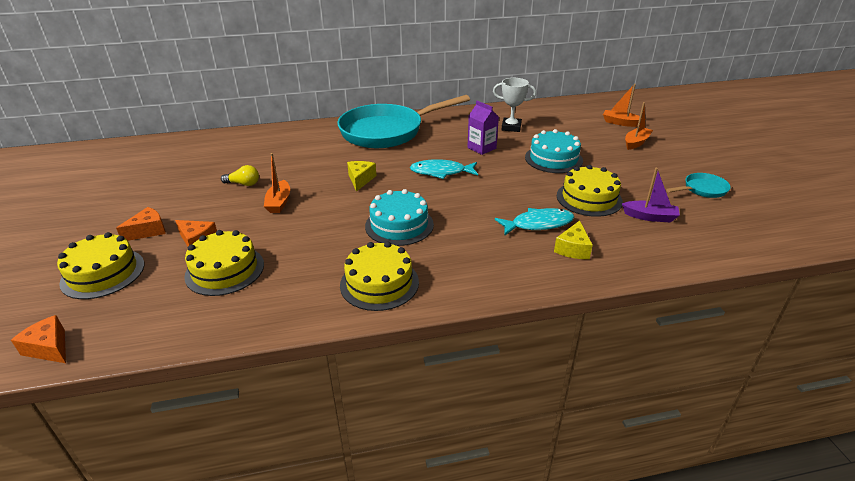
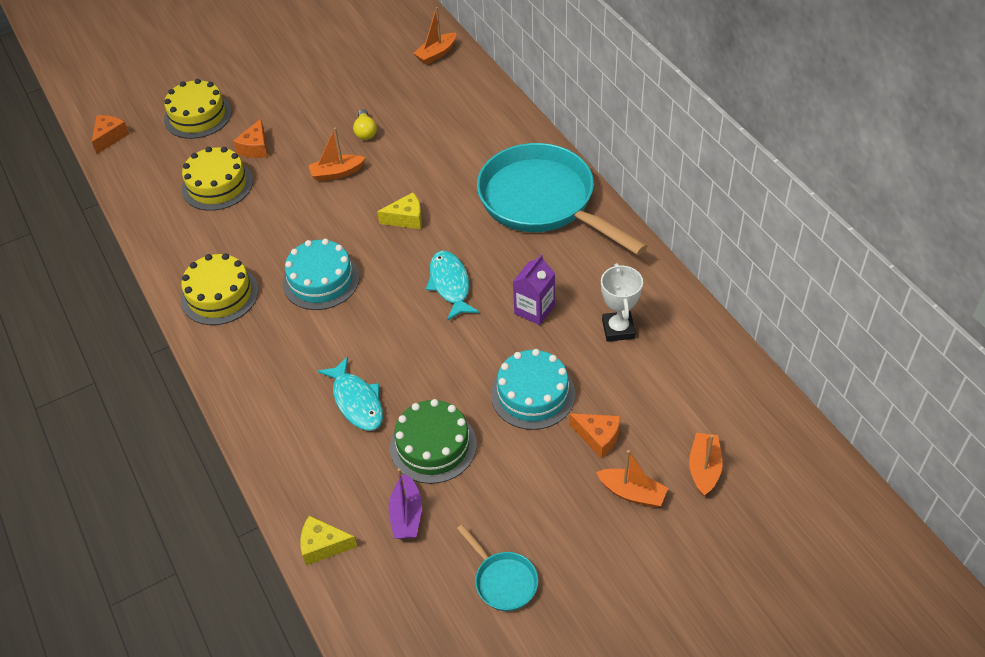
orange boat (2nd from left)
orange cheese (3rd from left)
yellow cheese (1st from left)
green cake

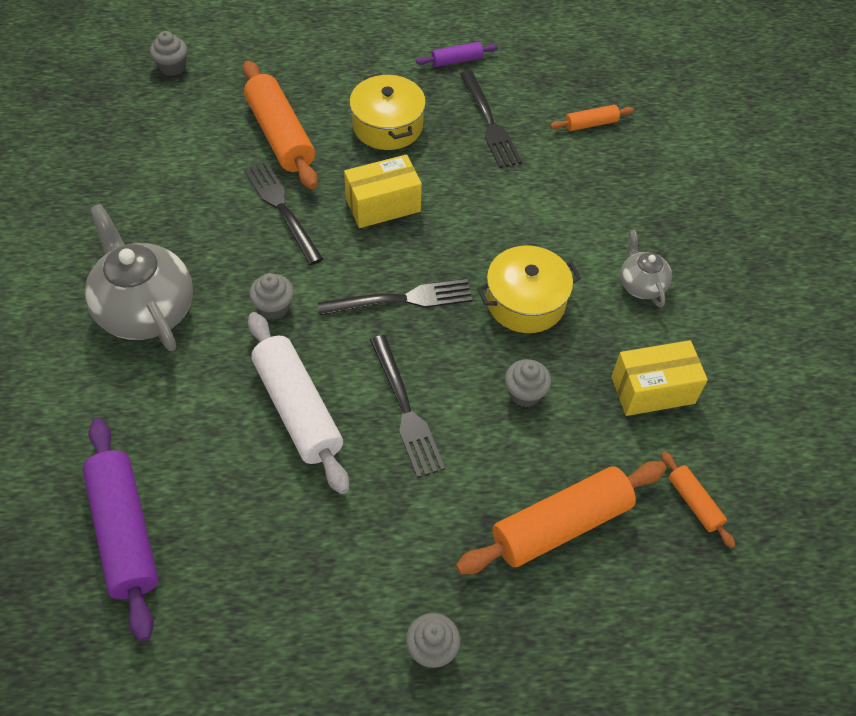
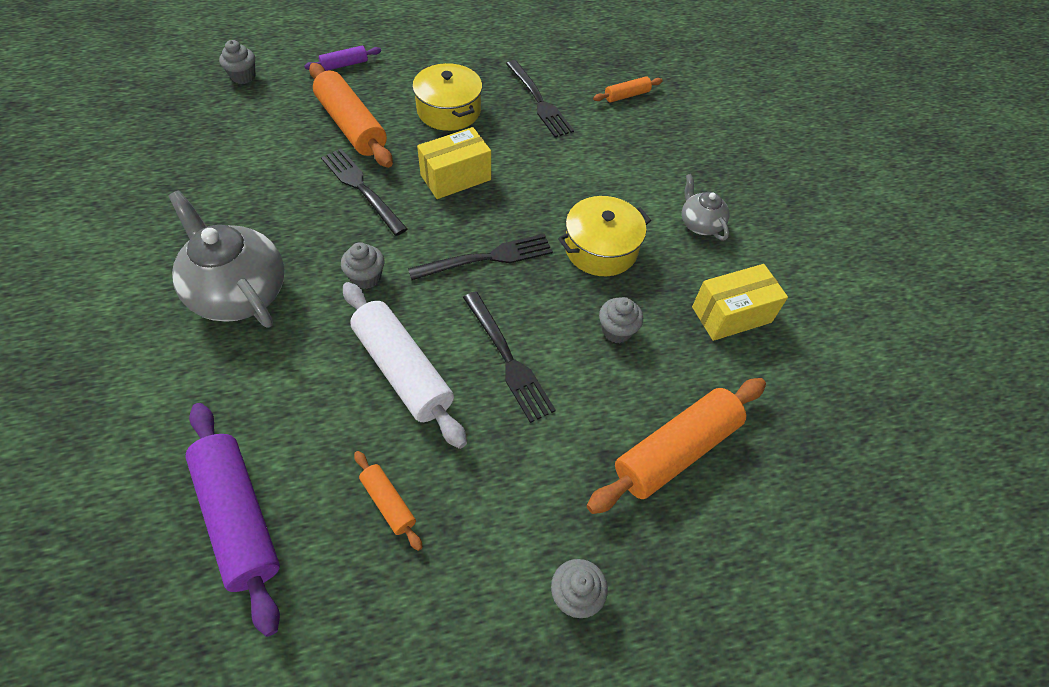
purple rolling pin (2nd from left)
orange rolling pin (2nd from left)

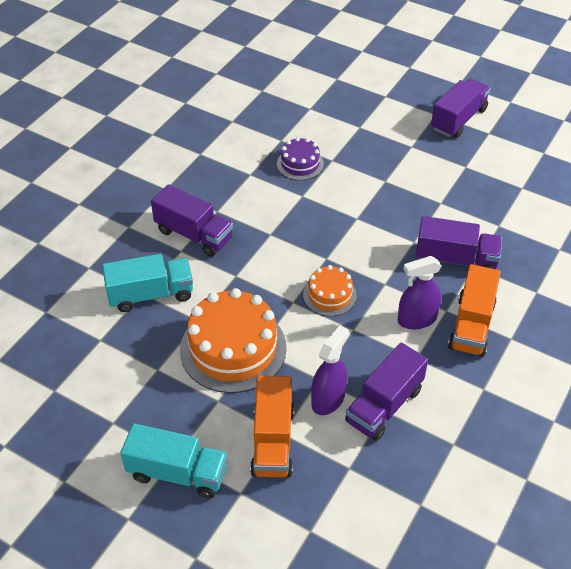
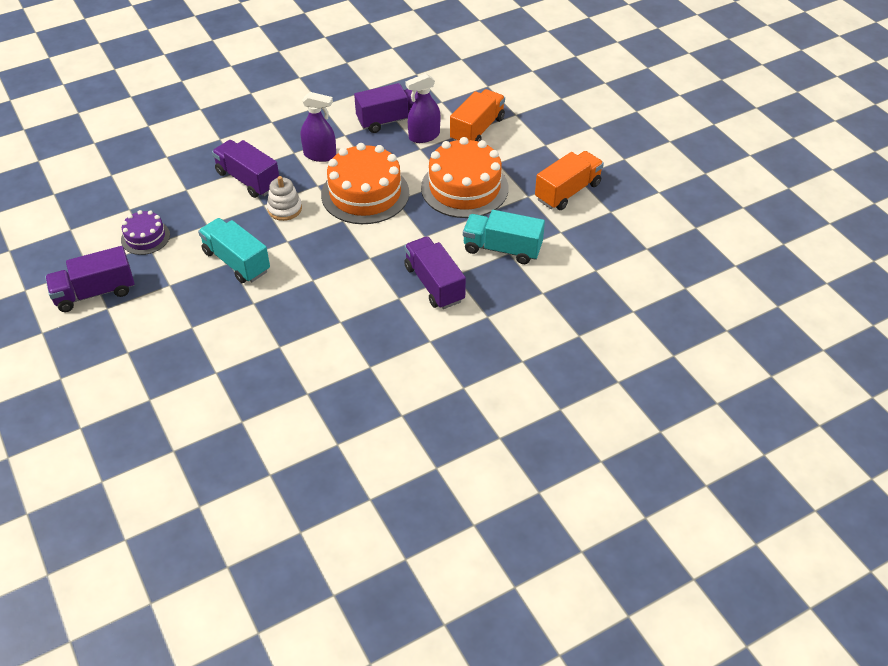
white stacking toy
turquoise truck (1st from left)
purple cake
orange truck (2nd from left)
orange cake (1st from left)

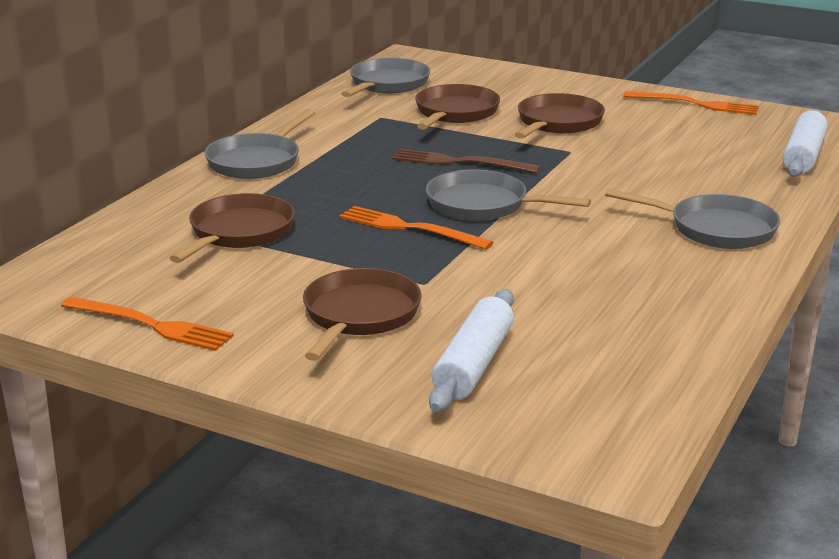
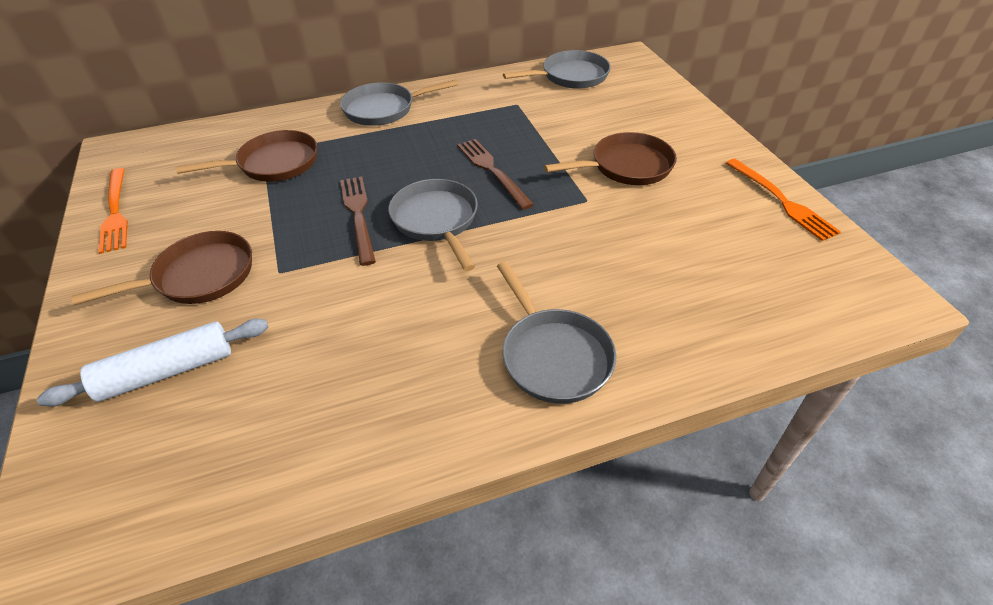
brown pan (3rd from left in the first image)
white rolling pin (2nd from left in the first image)
brown fork (1st from left)

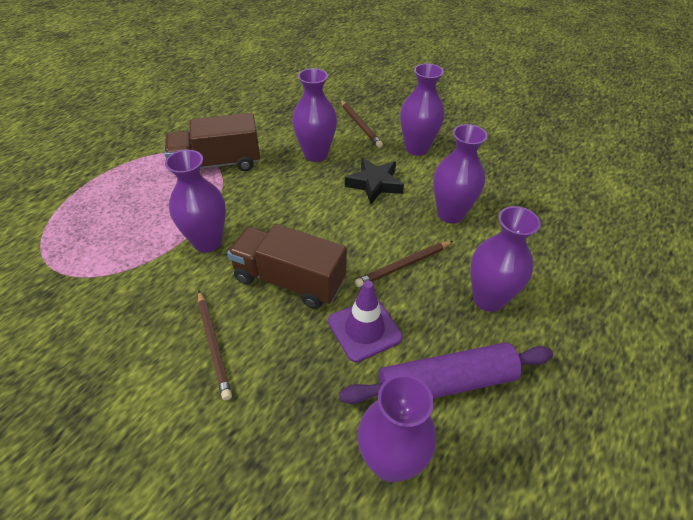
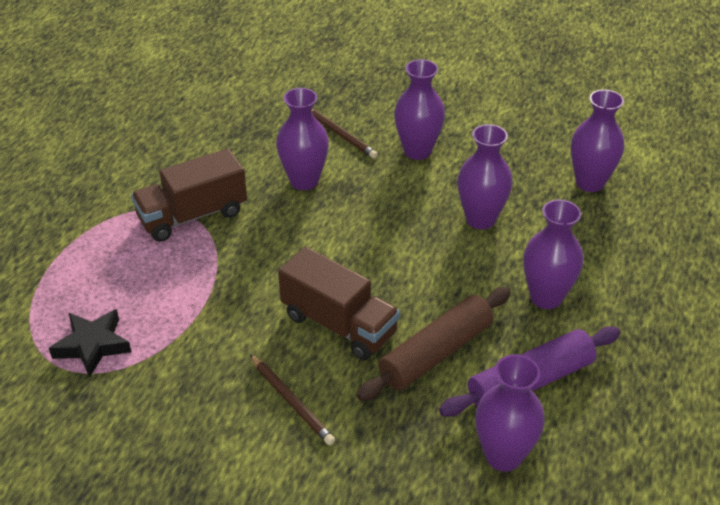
brown pencil (3rd from left in the first image)
purple vase (6th from left)
black star
brown rolling pin
brown truck (2nd from left)

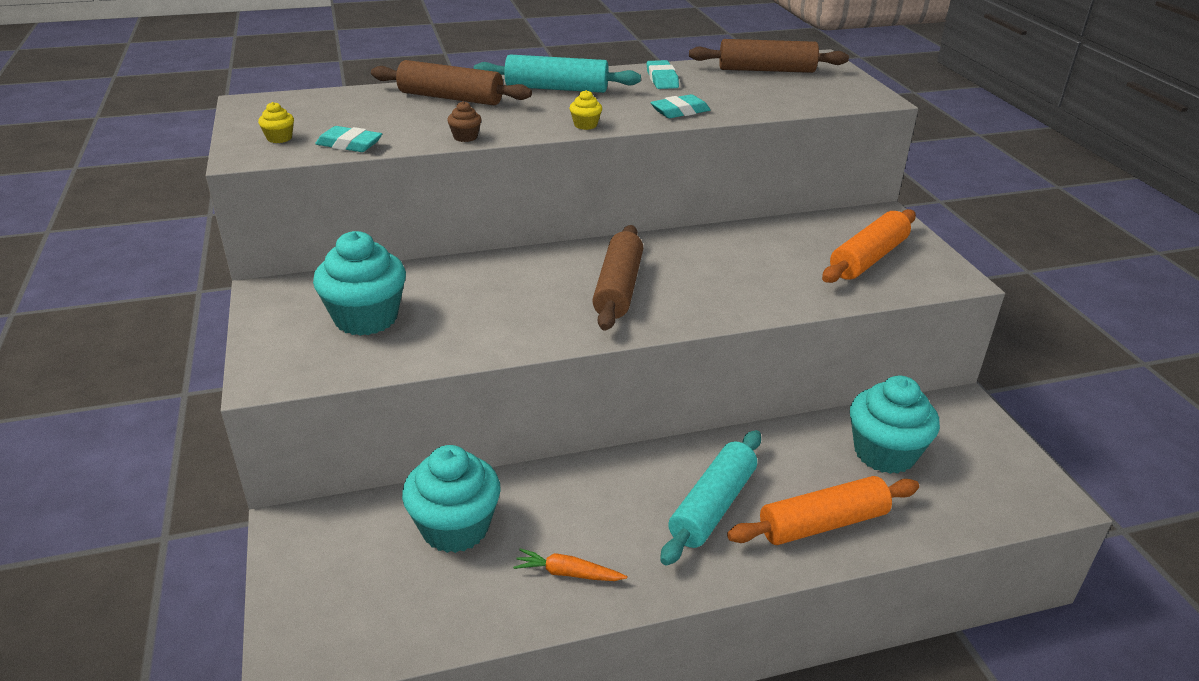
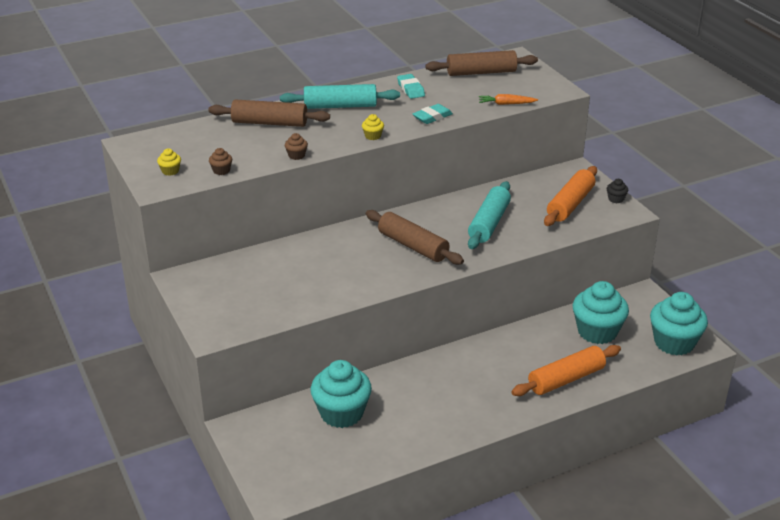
black cupcake
turquoise cupcake (3rd from left)
orange carrot
turquoise rolling pin (2nd from left)
brown cupcake (1st from left)
brown rolling pin (2nd from left)

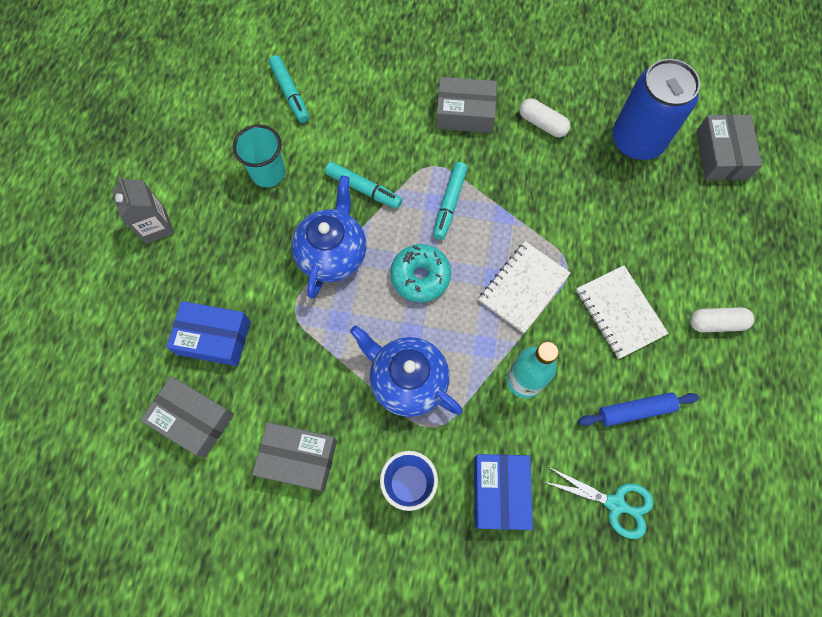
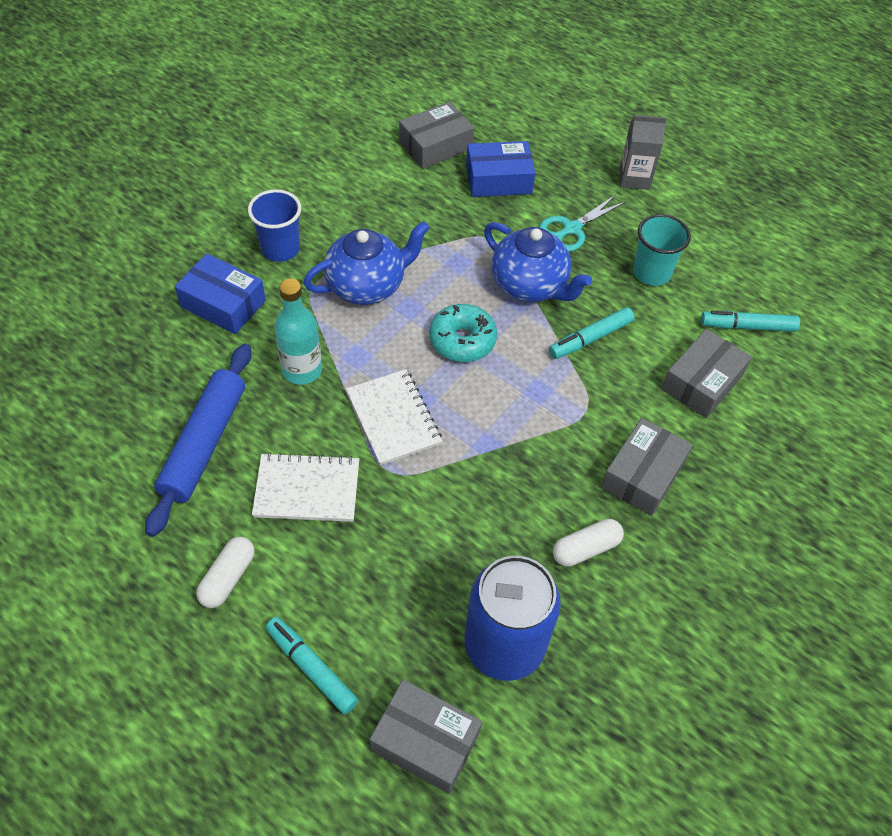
grey box (4th from left)
turquoise marker (1st from left)
turquoise scissors
blue box (2nd from left)
blue rolling pin

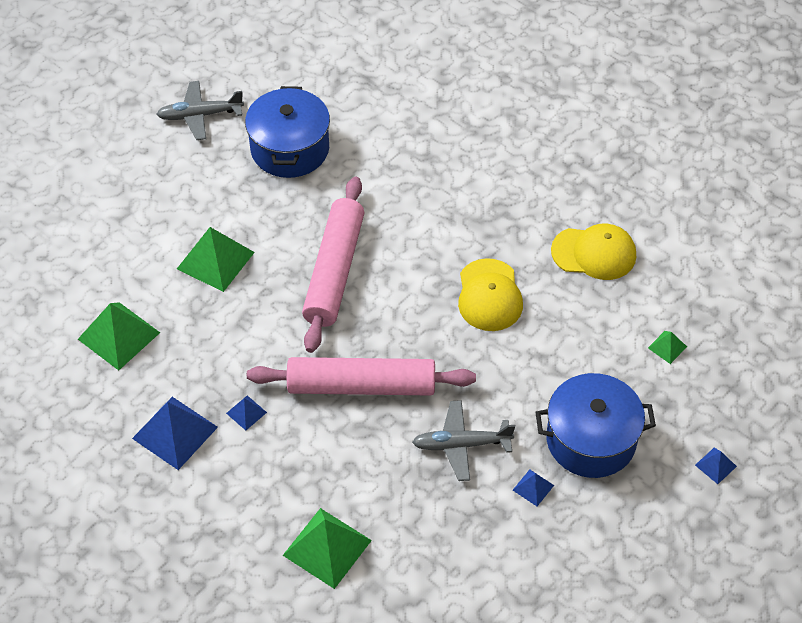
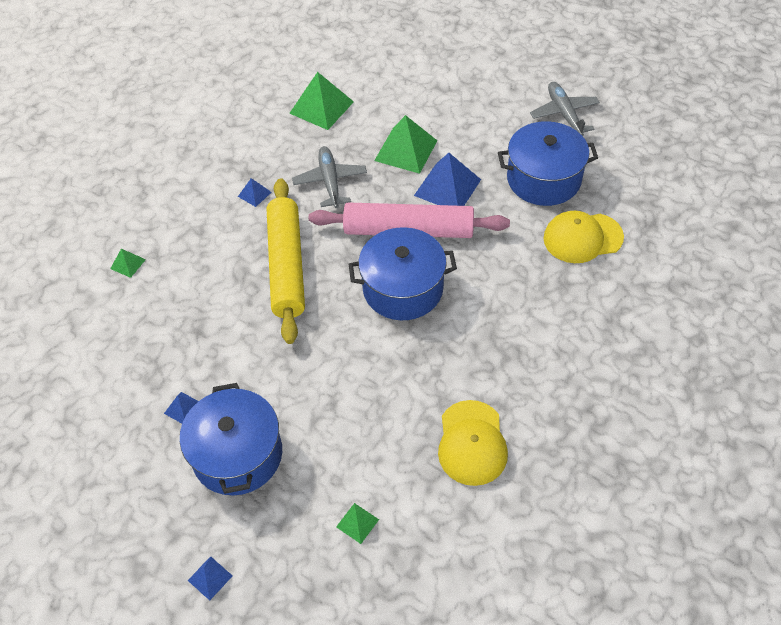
blue pot (2nd from left)
blue pyramid (4th from left)
grey plane (1st from left)
yellow cap (2nd from left)
yellow rolling pin
green pyramid (1st from left)

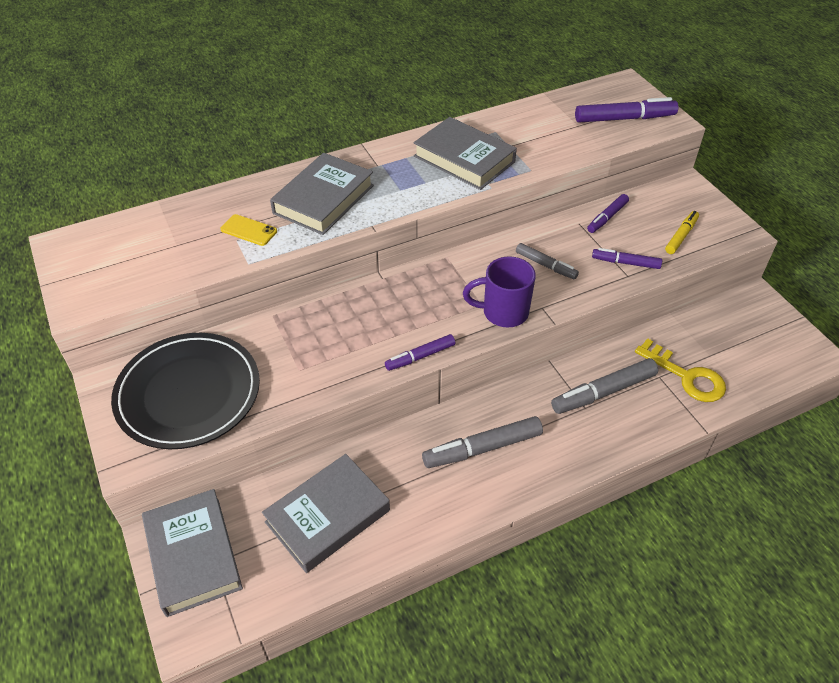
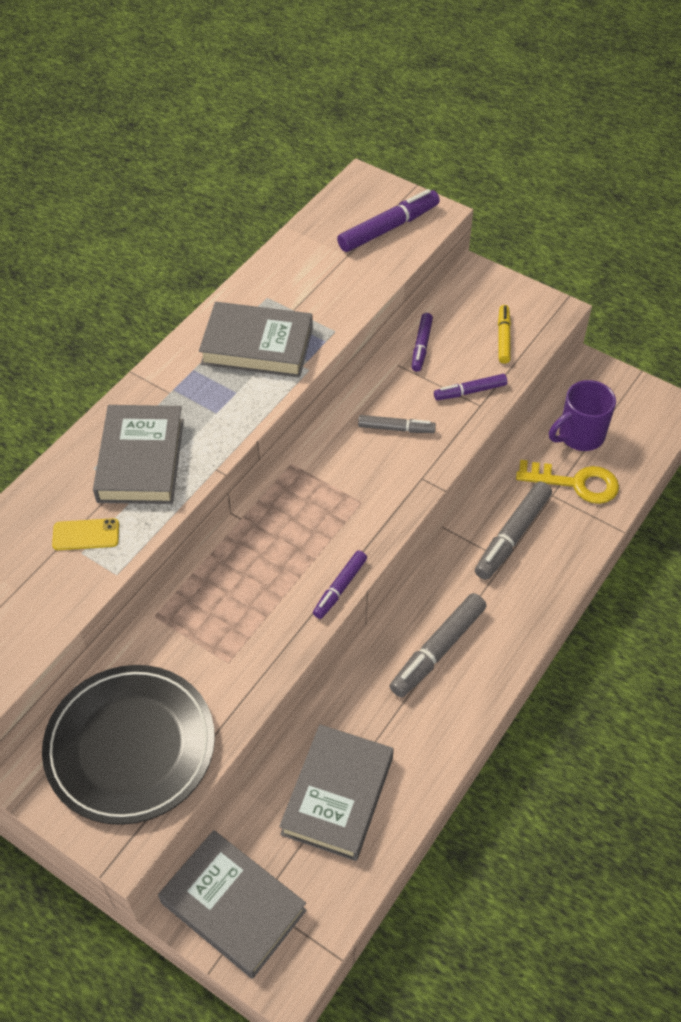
purple mug

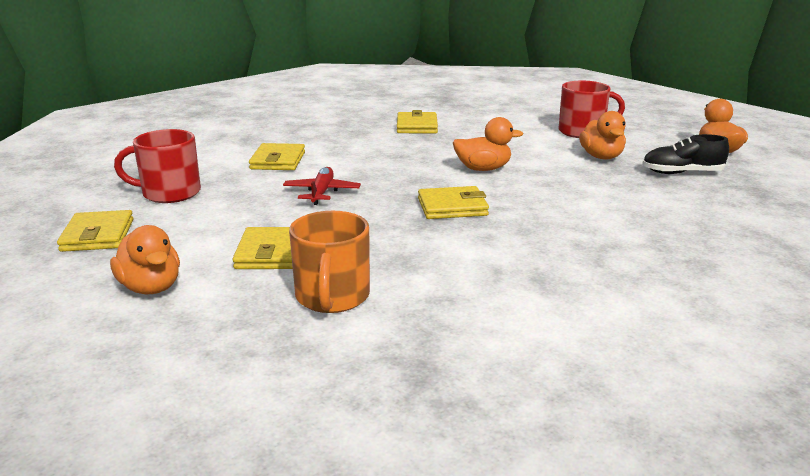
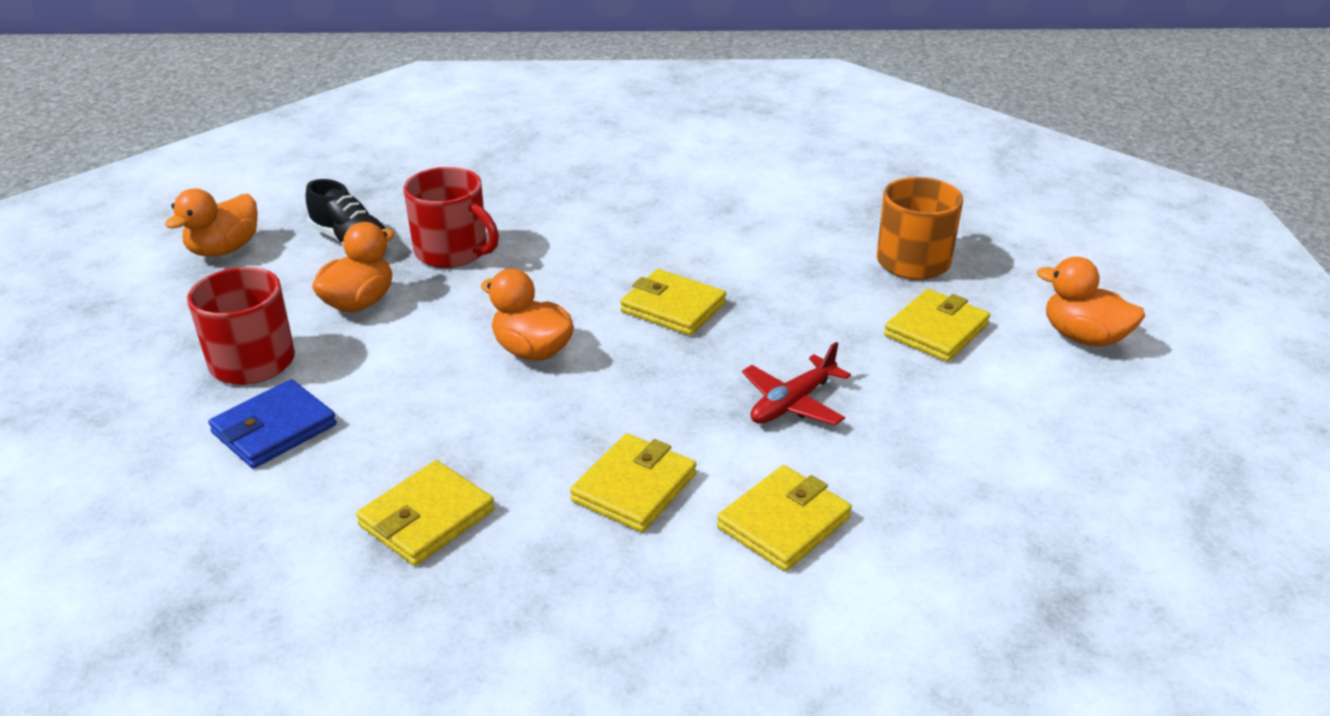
blue wallet
yellow wallet (2nd from left)
red mug (2nd from left)
orange duck (4th from left)

